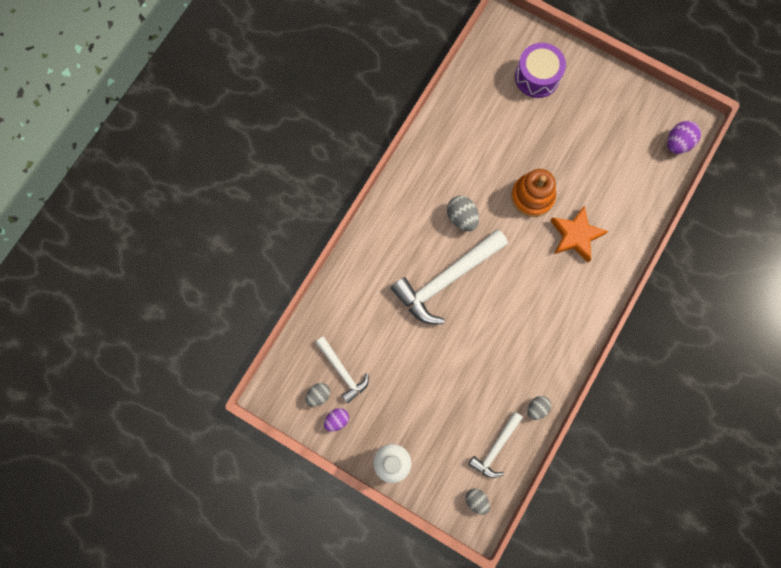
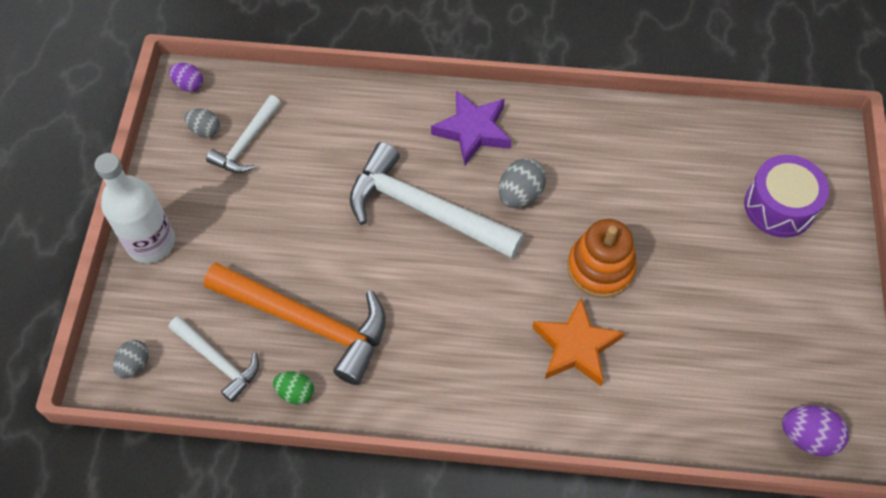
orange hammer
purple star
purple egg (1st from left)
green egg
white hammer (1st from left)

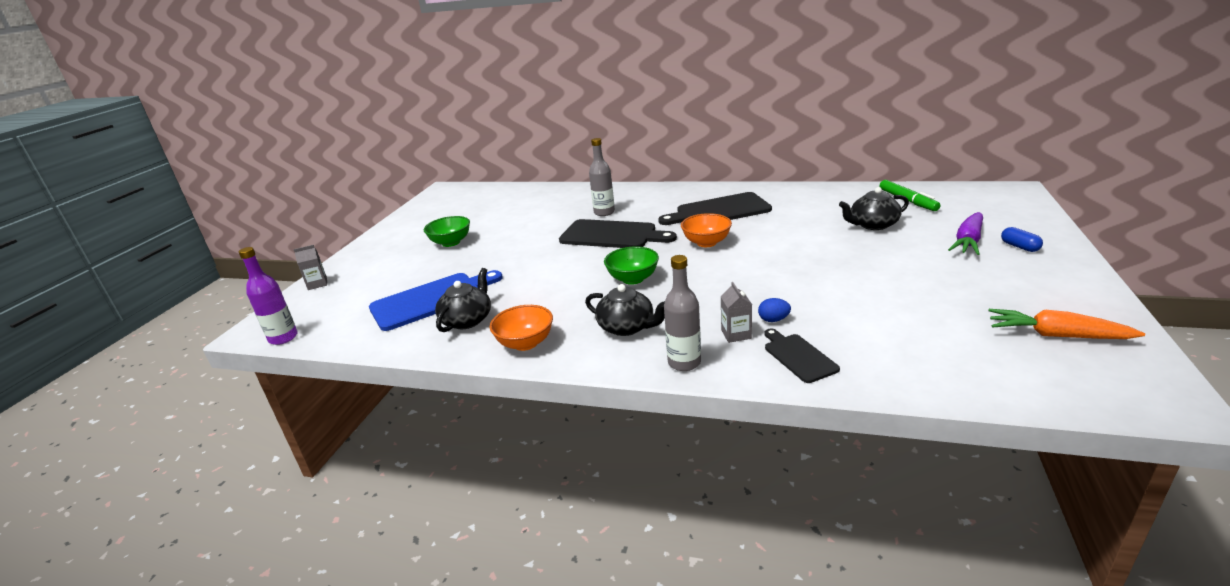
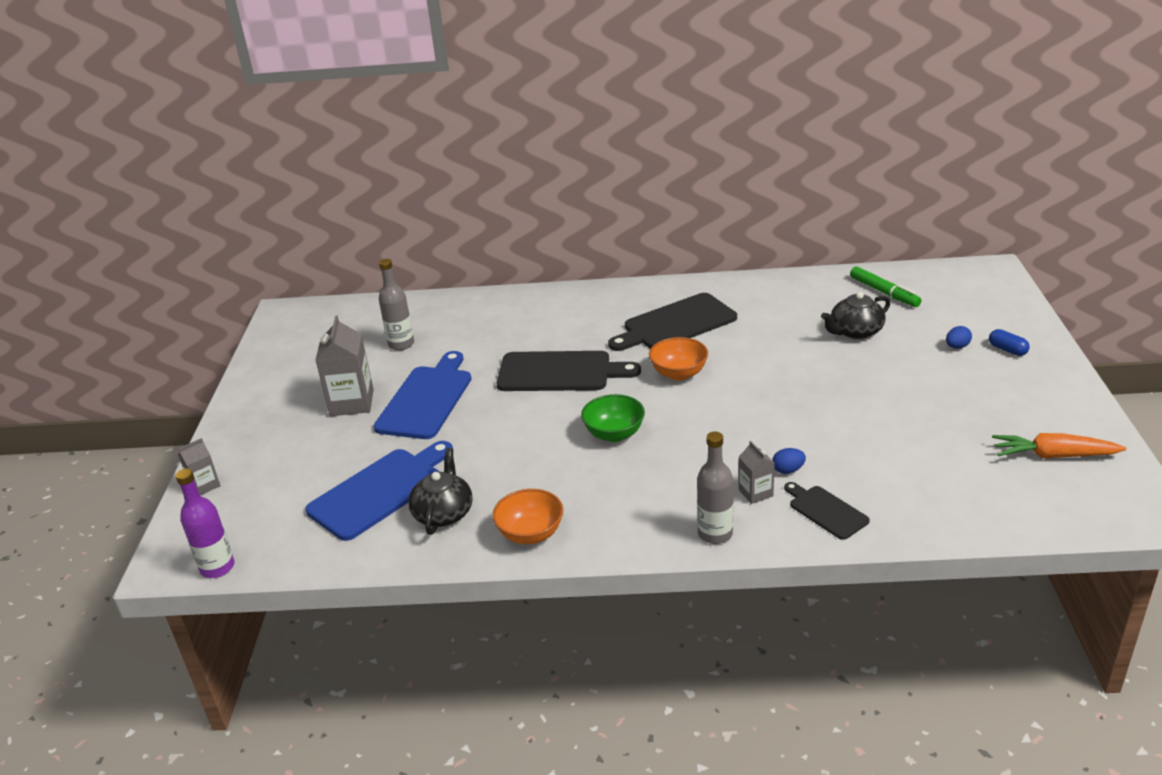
black teapot (2nd from left in the first image)
blue cutting board (2nd from left)
grey bottle (1st from left)
grey carton (2nd from left)
blue egg (2nd from left)

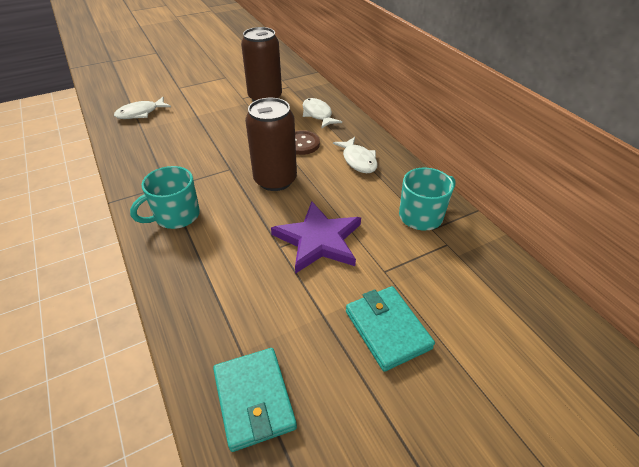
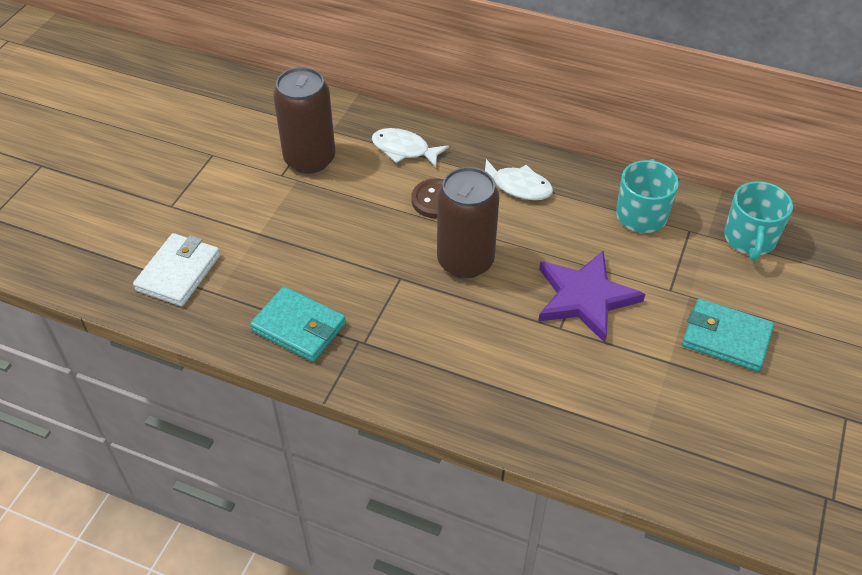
turquoise mug (2nd from left)
turquoise wallet (1st from left)
white wallet

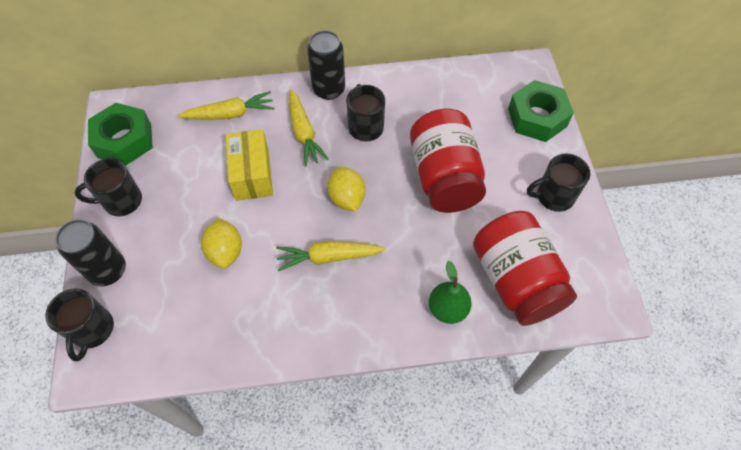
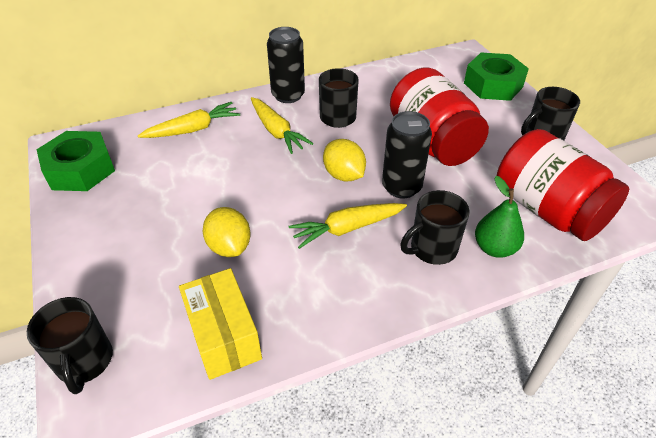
black can (2nd from left)
black mug (3rd from left)
yellow box

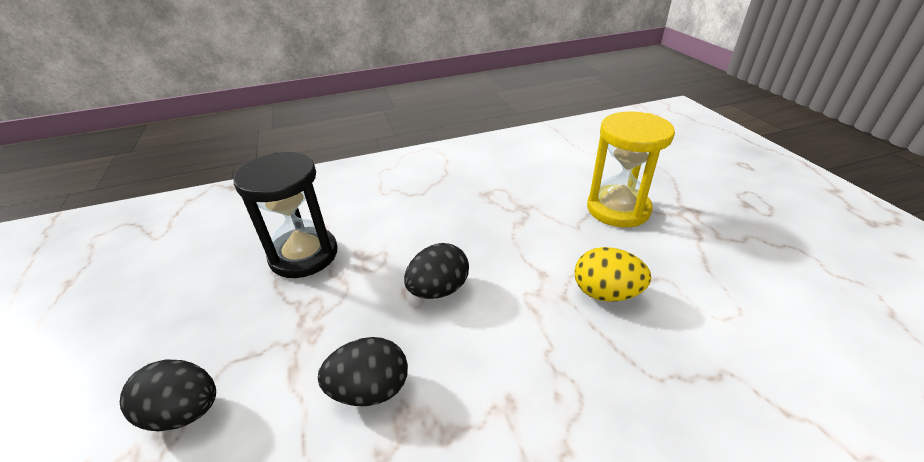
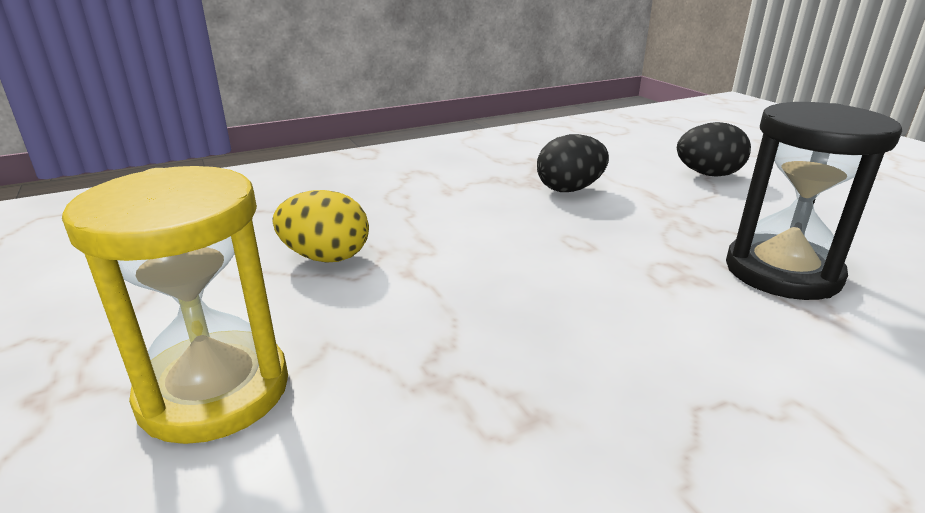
black egg (3rd from left in the first image)

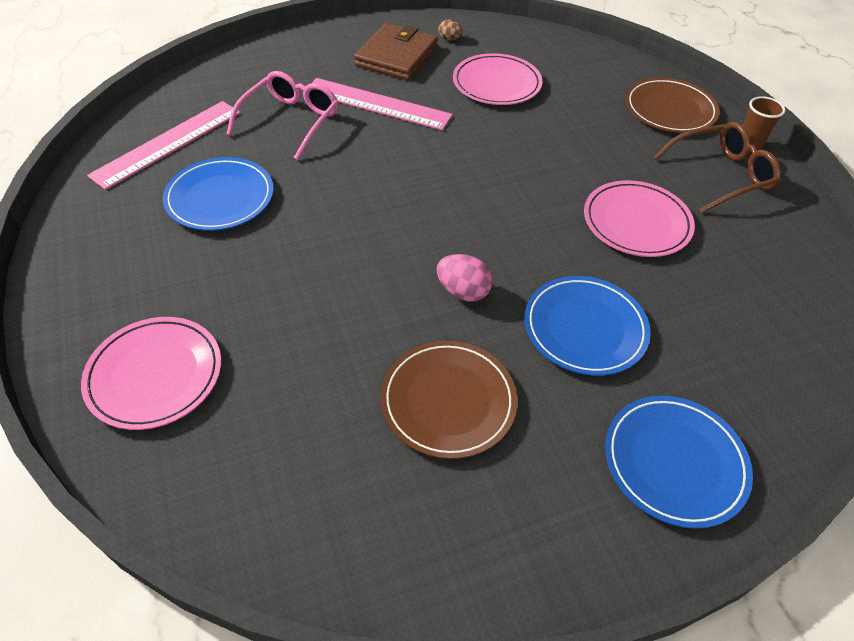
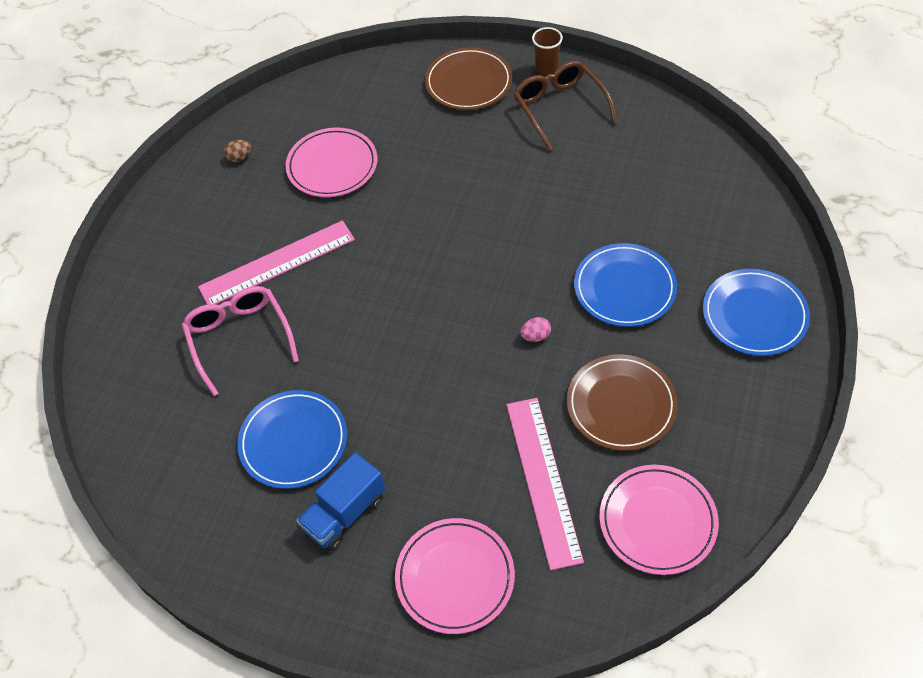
brown wallet
blue truck
pink ruler (2nd from left)
pink plate (3rd from left)
brown glasses
pink egg

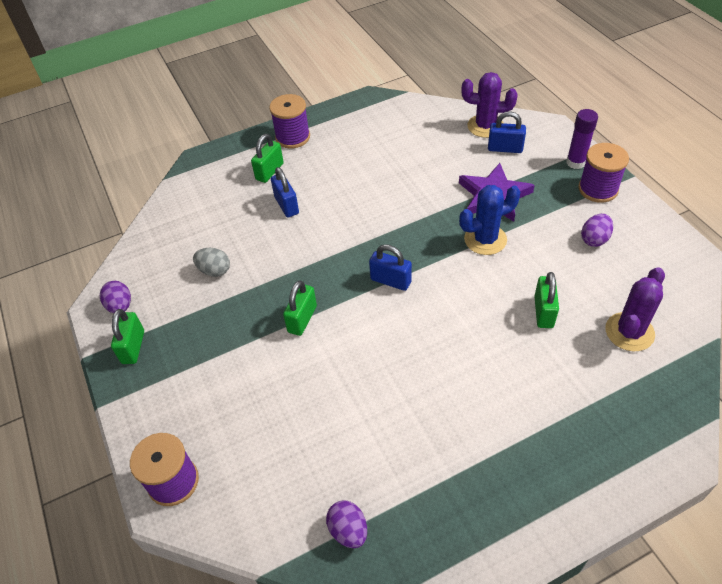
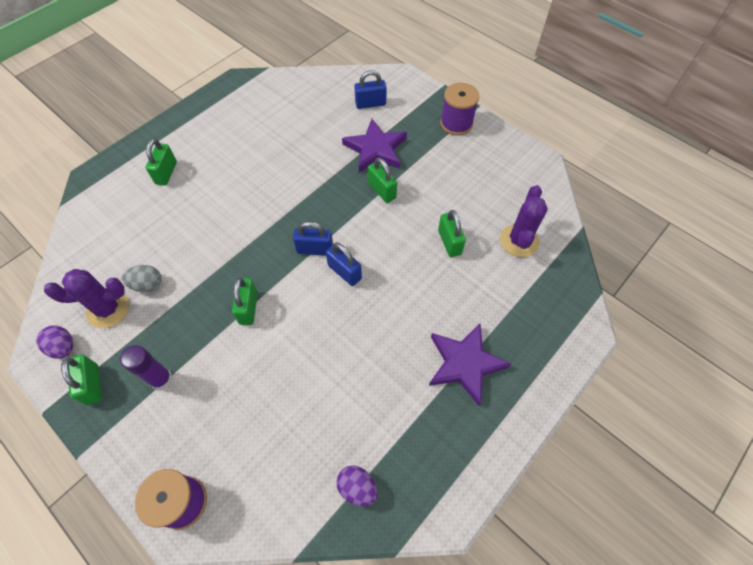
purple spool (2nd from left in the first image)
purple egg (3rd from left in the first image)
purple star (2nd from left)
blue padlock (2nd from left)
purple cactus (1st from left)
purple glue stick
green padlock (4th from left)

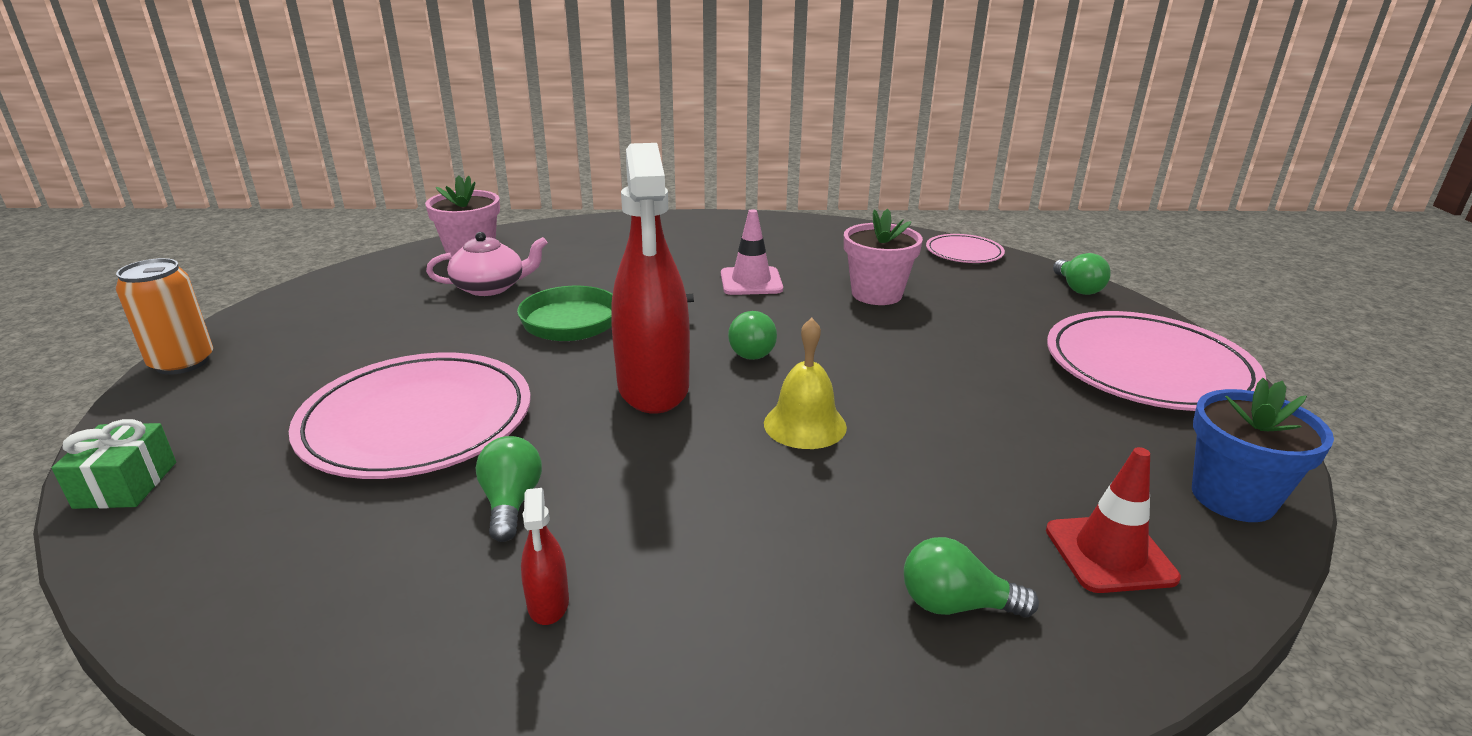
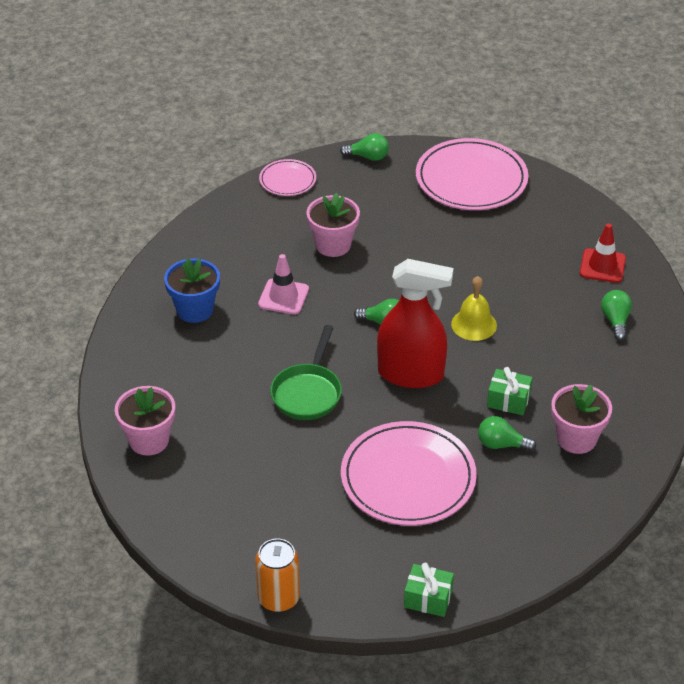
pink teapot
green gift (2nd from left)
blue flower pot
pink flower pot (3rd from left)
green light bulb (4th from left)

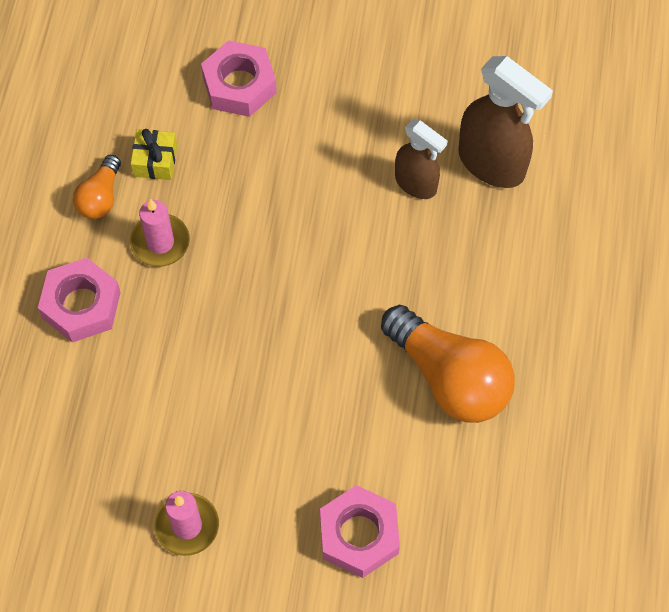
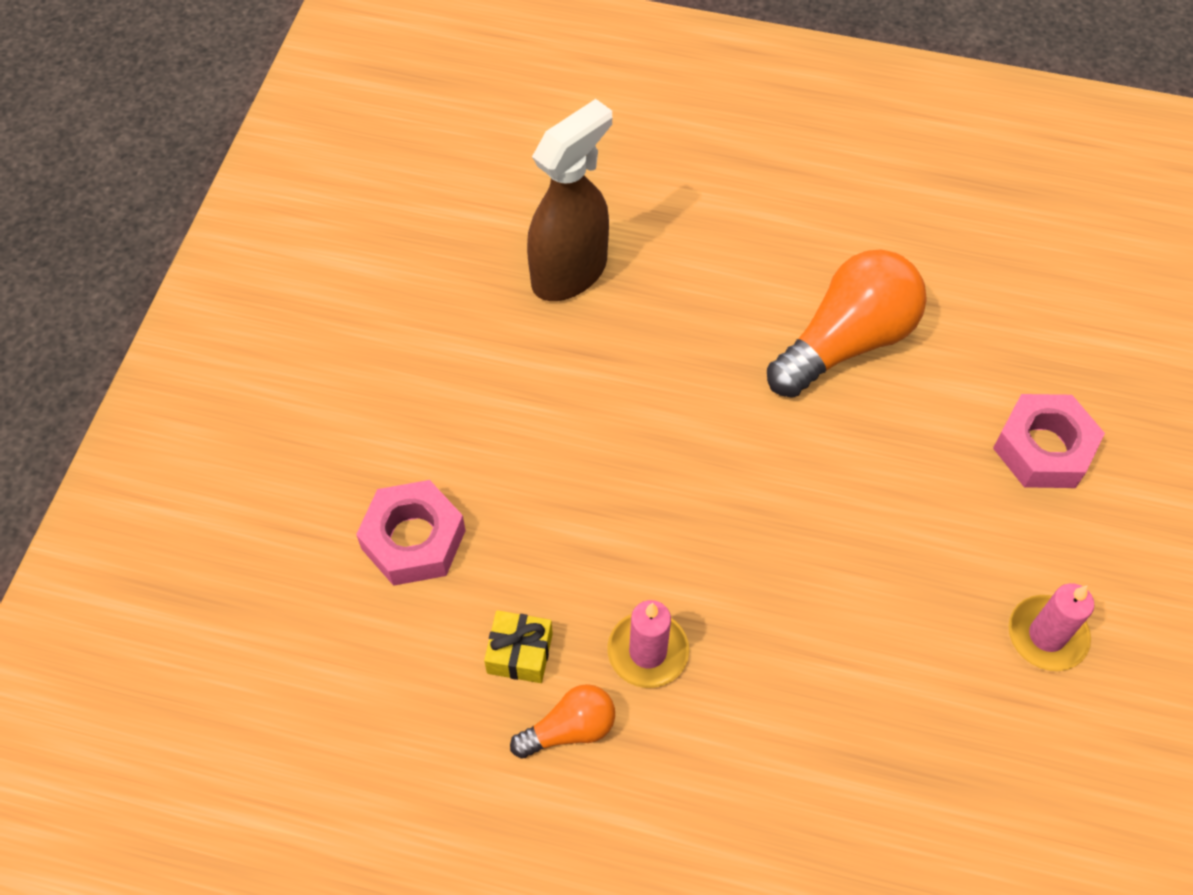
pink nut (1st from left in the first image)
brown spray bottle (1st from left in the first image)
orange light bulb (1st from left)

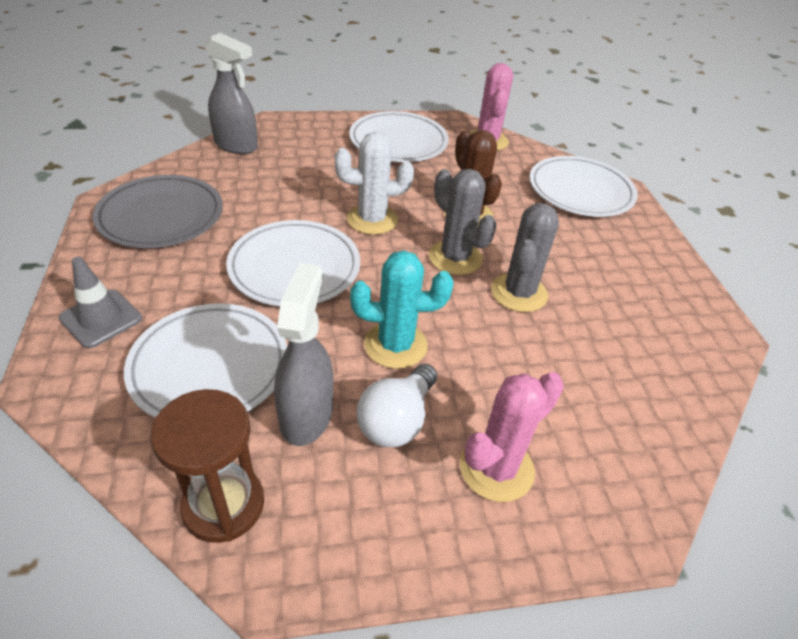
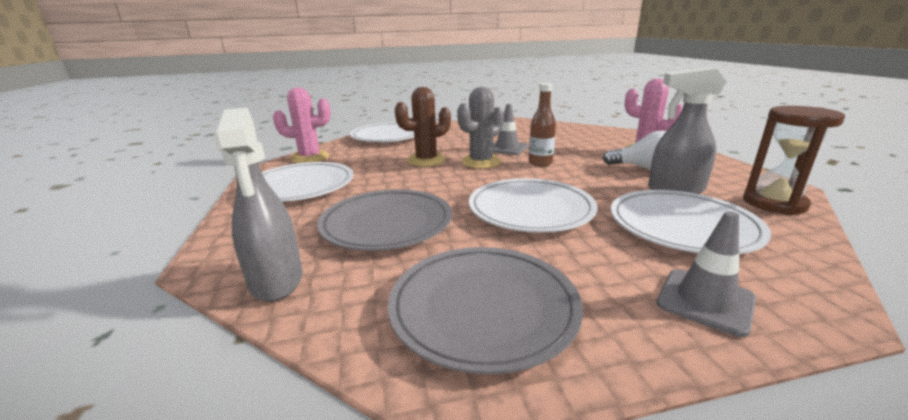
white cactus
turquoise cactus
grey plate (1st from left)
brown bottle
grey traffic cone (1st from left)
grey spray bottle (1st from left)

